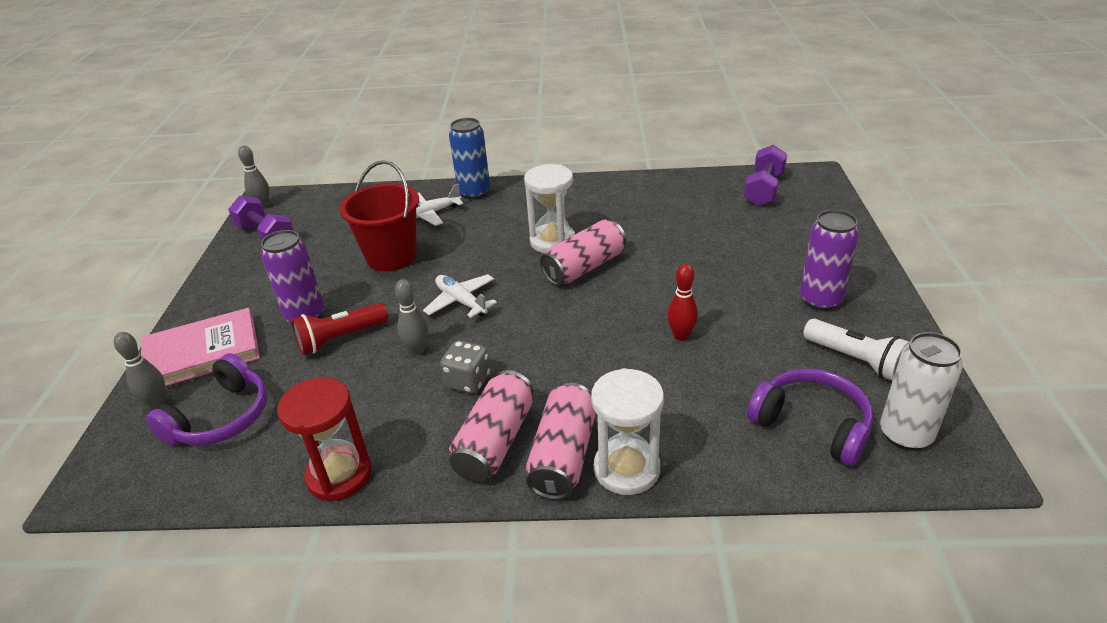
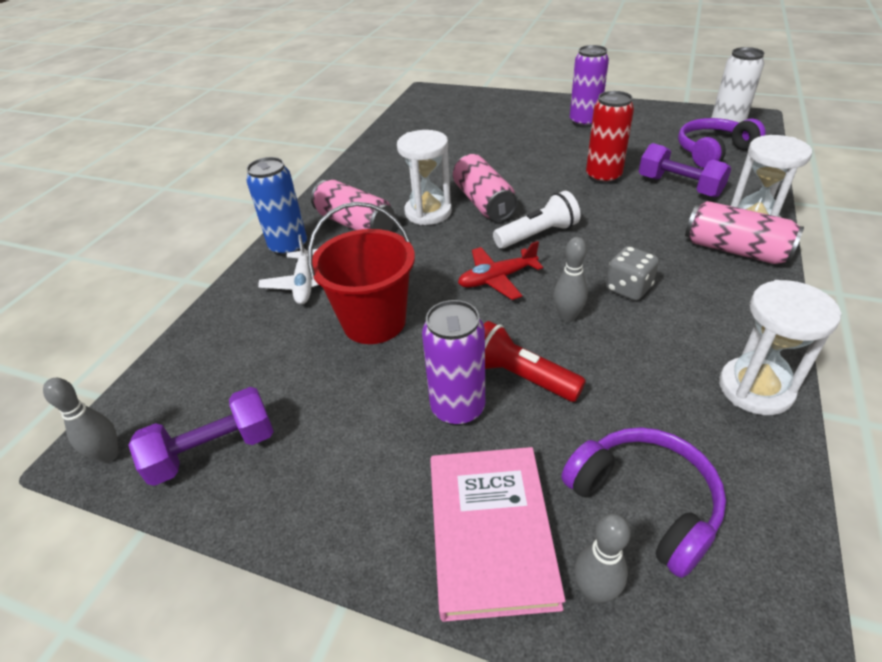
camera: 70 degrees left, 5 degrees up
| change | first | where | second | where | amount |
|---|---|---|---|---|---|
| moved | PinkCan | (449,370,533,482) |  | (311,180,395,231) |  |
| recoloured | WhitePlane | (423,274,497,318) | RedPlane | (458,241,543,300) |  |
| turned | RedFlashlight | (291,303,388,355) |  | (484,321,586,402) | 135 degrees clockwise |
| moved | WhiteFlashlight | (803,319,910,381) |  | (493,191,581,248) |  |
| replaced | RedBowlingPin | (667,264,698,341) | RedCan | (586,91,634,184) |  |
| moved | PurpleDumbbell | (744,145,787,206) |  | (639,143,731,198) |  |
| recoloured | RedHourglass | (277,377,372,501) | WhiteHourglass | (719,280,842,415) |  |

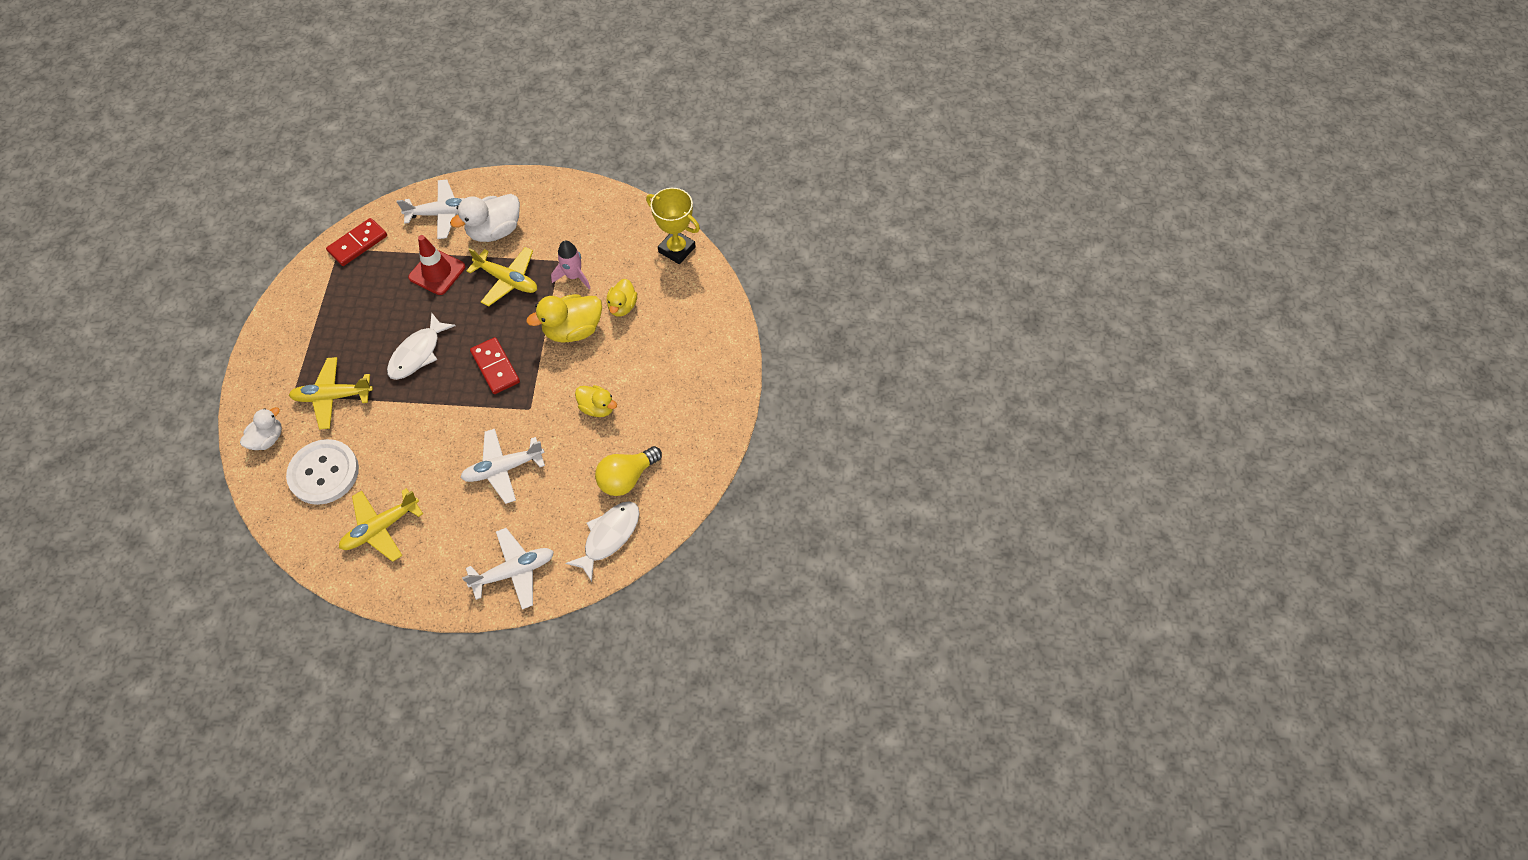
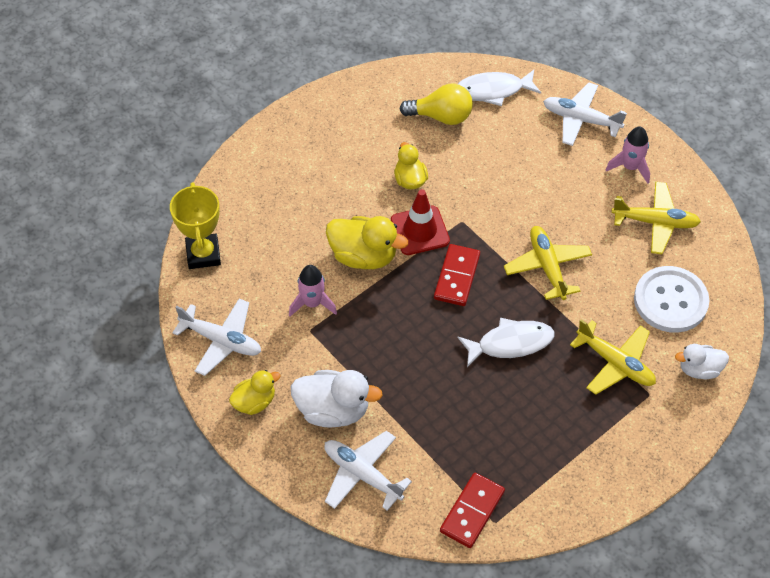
camera: 135 degrees left, 5 degrees down
| change | first | where | second | where | amount |
|---|---|---|---|---|---|
| moved | WhitePlane | (460,429,545,504) |  | (172,298,261,376) |  |
| moved | YellowDuck | (606,279,637,317) |  | (229,370,281,415) |  |
| moved | RedTrafficCone | (408,235,466,295) |  | (391,189,450,255) |  |
| turned | RedDomino | (326,218,387,266) |  | (440,473,505,548) | 60 degrees counterclockwise |
| moved | YellowPlane | (467,247,537,306) |  | (504,226,592,300) |  |
| added |  |  | PinkRocket | (606,126,650,184) |  |

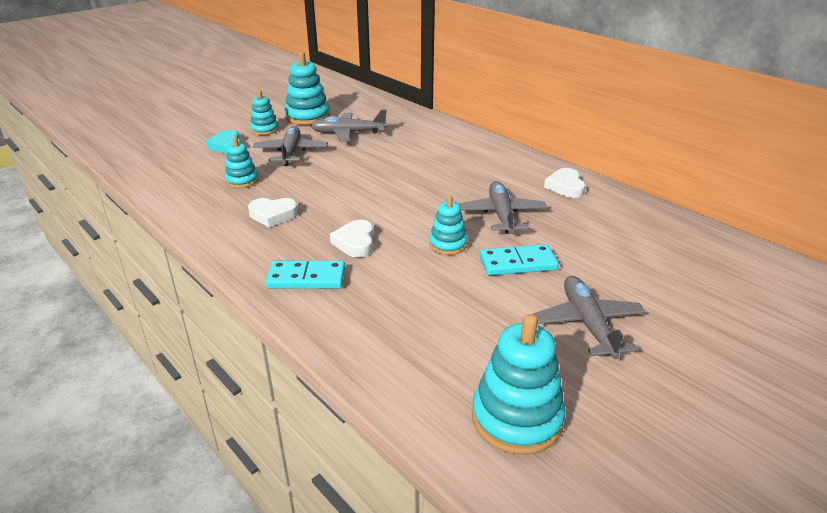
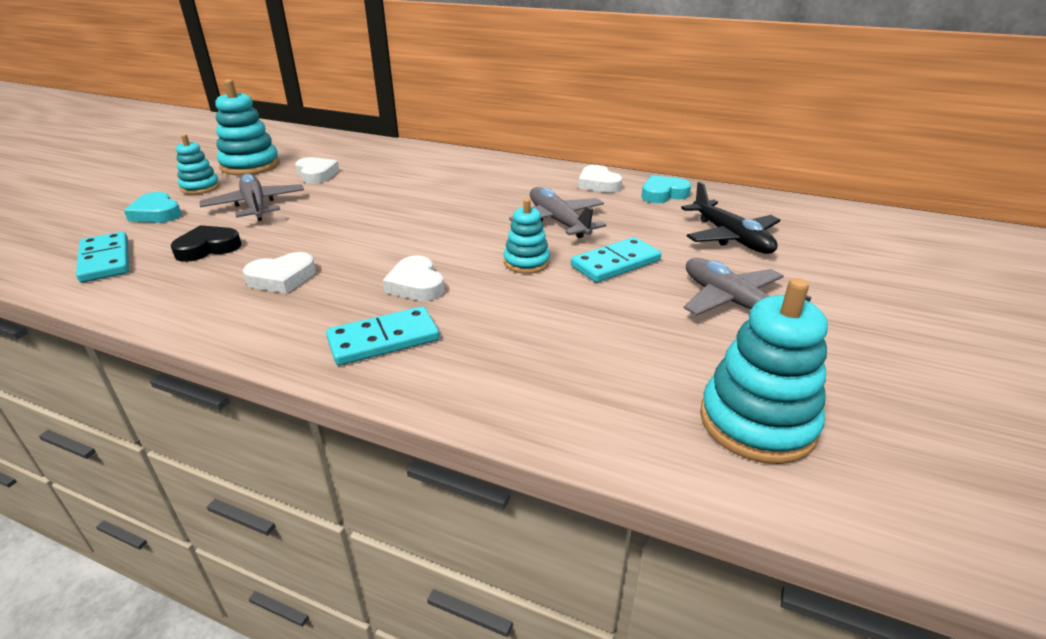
camera: 25 degrees left, 0 degrees up
| change | first | where | second | where | amount |
|---|---|---|---|---|---|
| added |  |  | TurquoiseDomino | (76,231,129,283) |  |
| replaced | TurquoiseStackingToy | (225,137,259,188) | BlackHeart | (171,225,241,262) |  |
| replaced | GreyPlane | (311,110,387,142) | WhiteHeart | (295,157,339,184) |  |
| added |  |  | TurquoiseHeart | (641,175,691,203) |  |
| added |  |  | BlackPlane | (681,182,781,254) |  |

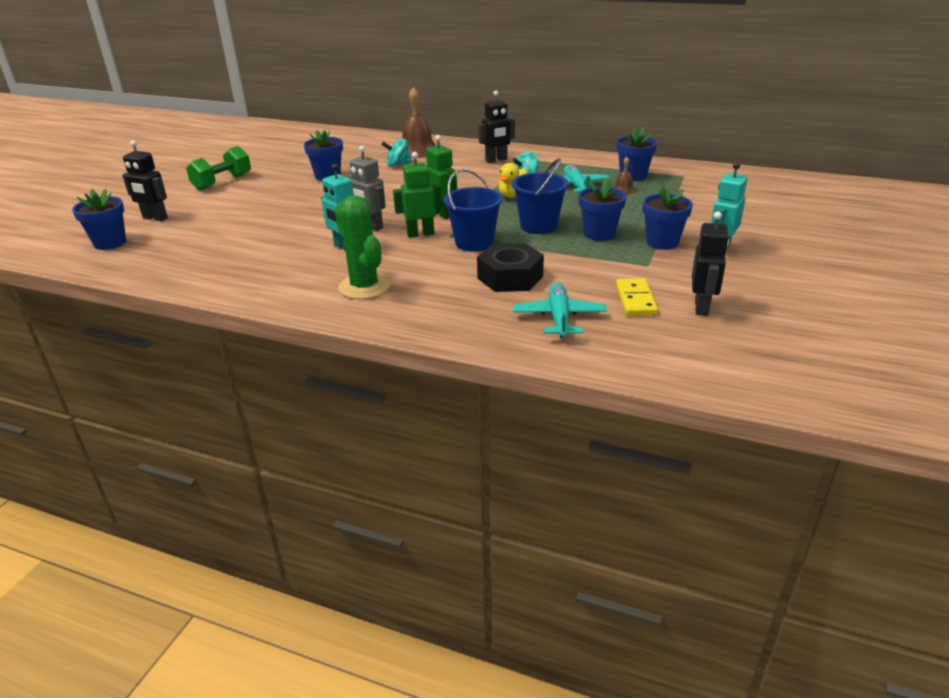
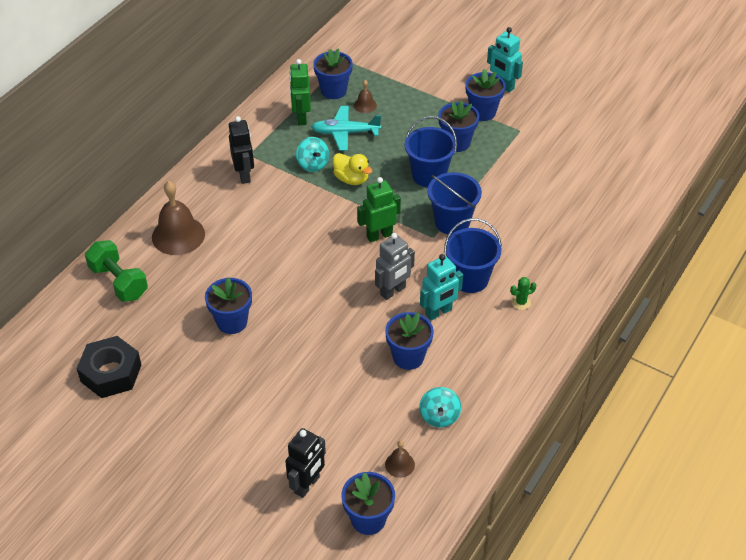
camera: 80 degrees left, 15 degrees up
| change | first | where | second | where | amount |
|---|---|---|---|---|---|
| moved | BlackNut | (477,243,544,292) |  | (76,336,141,398) |  |
| moved | GreenDumbbell | (186,146,251,191) |  | (85,240,148,302) |  |
| moved | GreenRobot | (393,152,442,238) |  | (289,59,311,125) |  |
| added |  |  | BlueFlowerPot | (385,312,434,370) |  |
| added |  |  | BrownBell | (385,440,415,478) |  |
| moved | TurquoiseSpinningTop | (381,139,412,166) |  | (419,387,461,427) |  |
| added |  |  | BlueBucket | (444,218,502,293) |  |
| resized | GreenCactus | (335,195,390,299) |  | (510,277,536,310) | x0.43 |
| removed | TurquoisePlane | (513,282,607,338) |  |  |  |
| removed | YellowDomino | (616,278,658,316) |  |  |  |
| removed | BlackRobot | (692,211,729,316) |  |  |  |

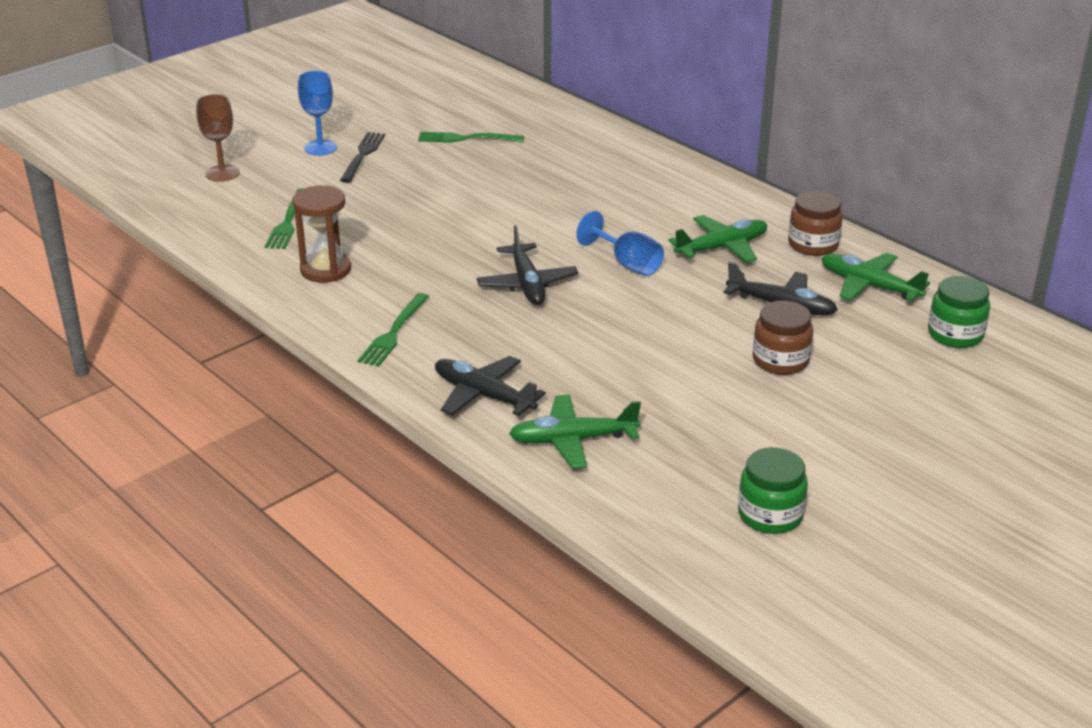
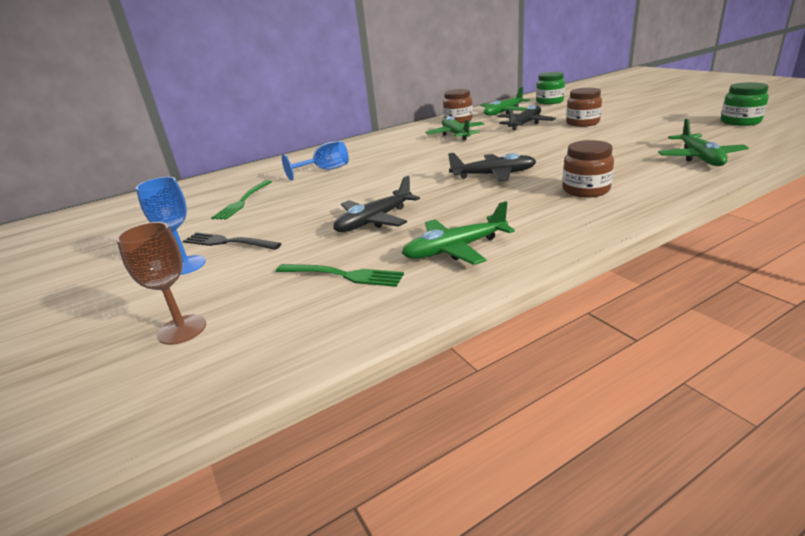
camera: 75 degrees left, 5 degrees down
| change | first | where | second | where | amount |
|---|---|---|---|---|---|
| moved | BlueGoblet | (576,211,664,276) |  | (282,141,349,181) |  |
| moved | BlackPlane | (435,356,546,416) |  | (333,176,420,232) |  |
| replaced | BrownHourglass | (293,185,351,283) | GreenPlane | (402,201,515,265) |  |
| added |  |  | BrownJar | (562,140,614,198) |  |
| removed | GreenFork | (357,293,429,367) |  |  |  |

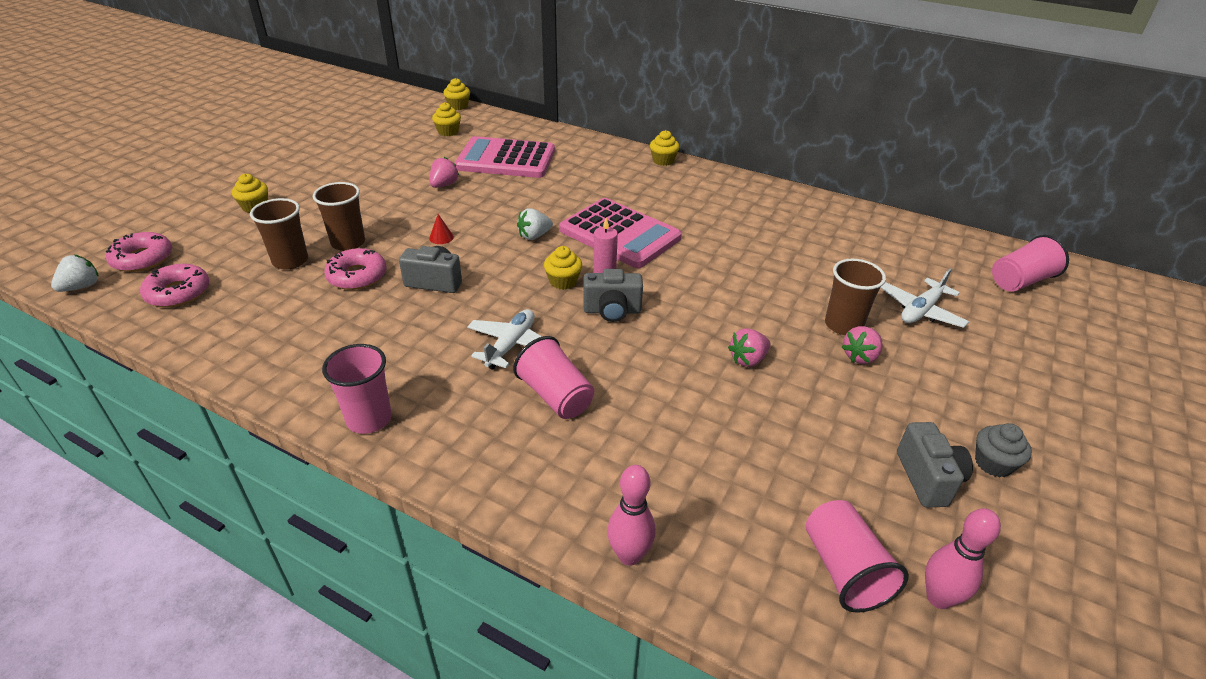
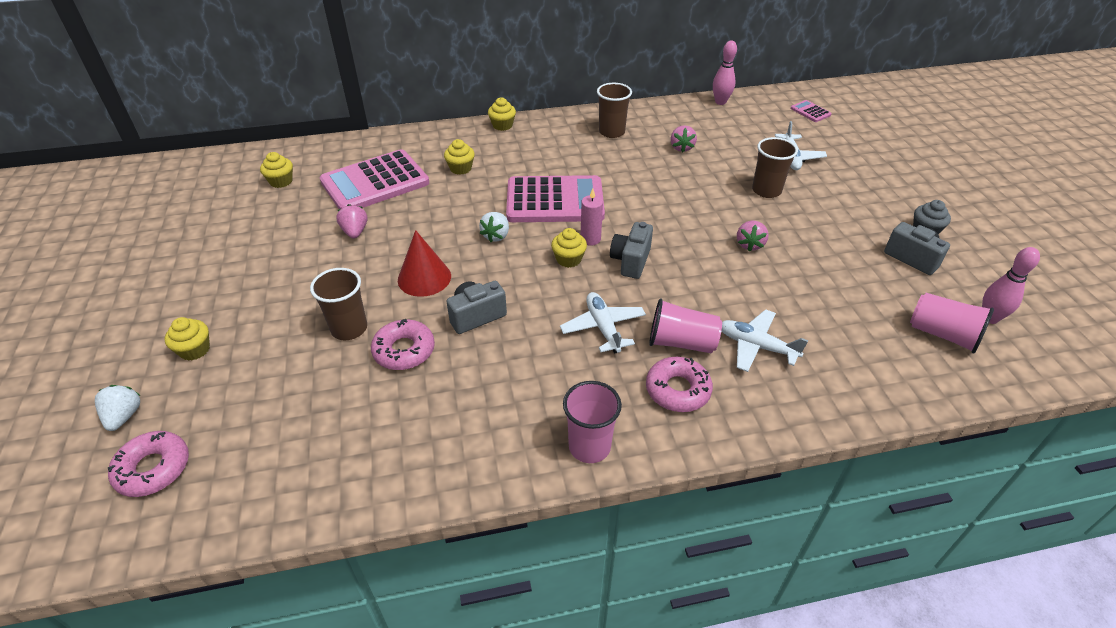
camera: 40 degrees left, 5 degrees up
| change | first | where | second | where | amount |
|---|---|---|---|---|---|
| moved | WhiteStrawberry | (51,255,99,292) |  | (95,385,141,431) |  |
| resized | RedCone | (429,214,454,244) |  | (398,230,451,297) | x2.15 |
| moved | YellowCupcake | (443,78,470,110) |  | (444,139,475,175) |  |
| moved | BrownCup | (250,198,308,270) |  | (597,83,632,138) |  |
| turned | GreyCamera | (584,269,643,322) |  | (610,222,653,279) | 150 degrees clockwise |
| moved | PinkDonut | (140,264,209,307) |  | (646,357,713,412) |  |
| moved | PinkStrawberry | (842,326,883,364) |  | (671,125,697,152) |  |
| moved | PinkBowlingPin | (607,465,656,566) |  | (713,41,737,105) |  |
| added |  |  | WhitePlane | (722,309,809,372) |  |
| replaced | PinkCup | (992,235,1069,292) | PinkCalculator | (790,100,832,122) |  |

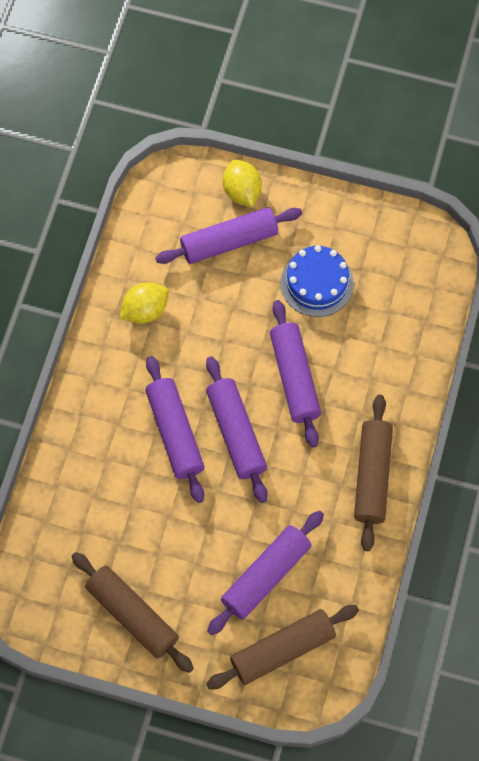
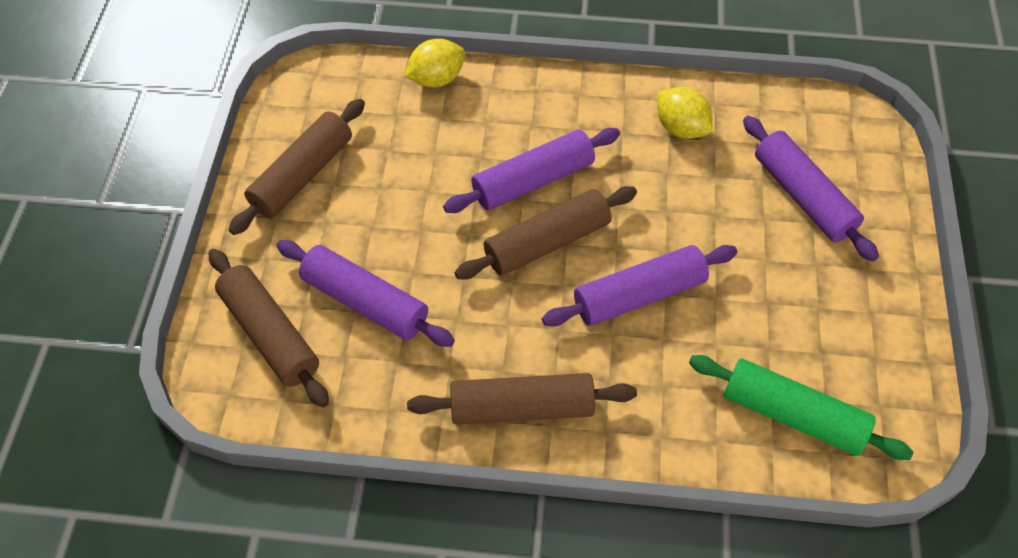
camera: 80 degrees right, 10 degrees down
| change | first | where | second | where | amount |
|---|---|---|---|---|---|
| moved | YellowLemon | (223,159,262,207) |  | (404,39,465,88) |  |
| recoloured | PurpleRollingPin | (206,356,268,503) | BrownRollingPin | (455,186,637,279) |  |
| added |  |  | GreenRollingPin | (689,355,913,460) |  |
| removed | BlueCake | (281,245,354,317) |  |  |  |

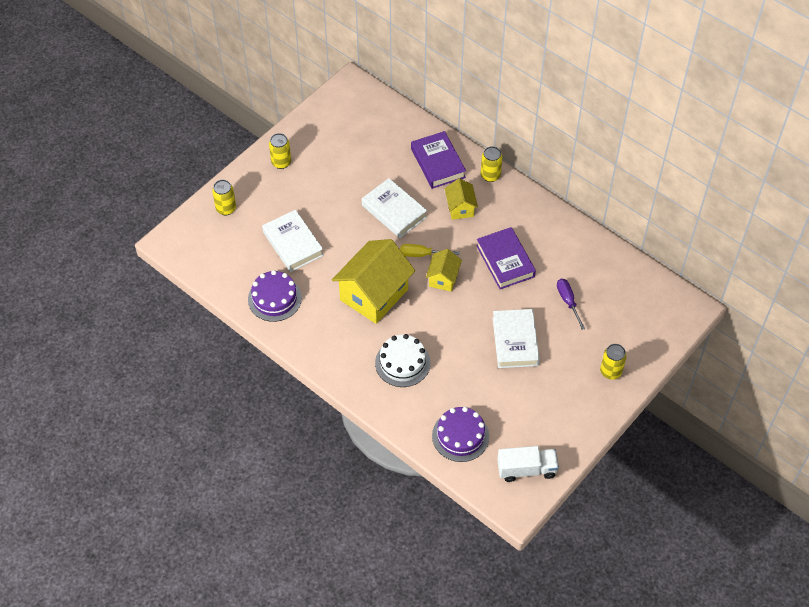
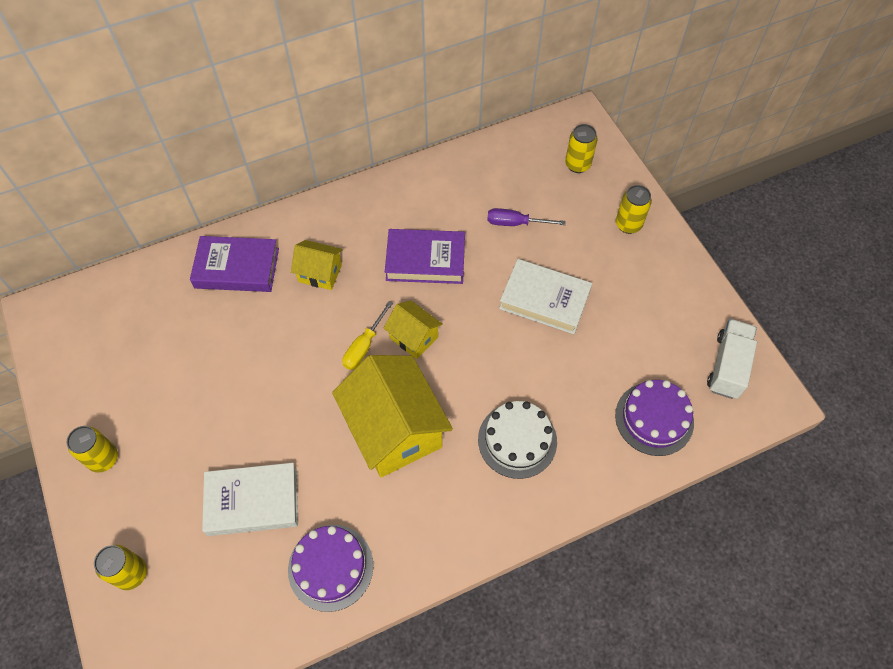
camera: 65 degrees left, 5 degrees up
| change | first | where | second | where | amount |
|---|---|---|---|---|---|
| moved | YellowCan | (481,146,502,182) |  | (565,124,598,173) |  |
| removed | WhiteBook | (362,178,427,238) |  |  |  |

